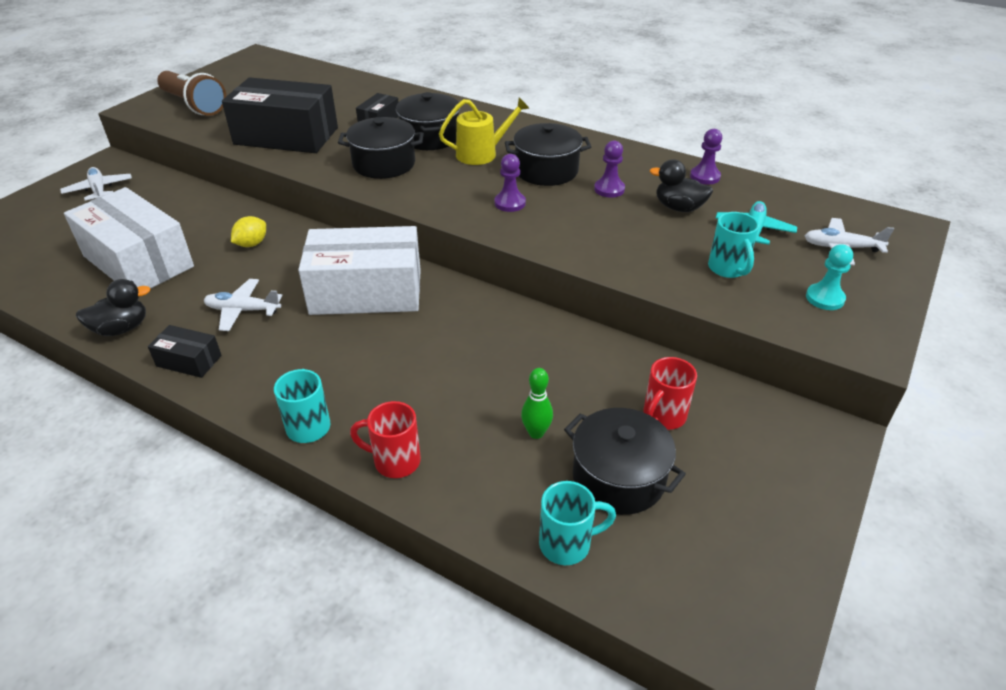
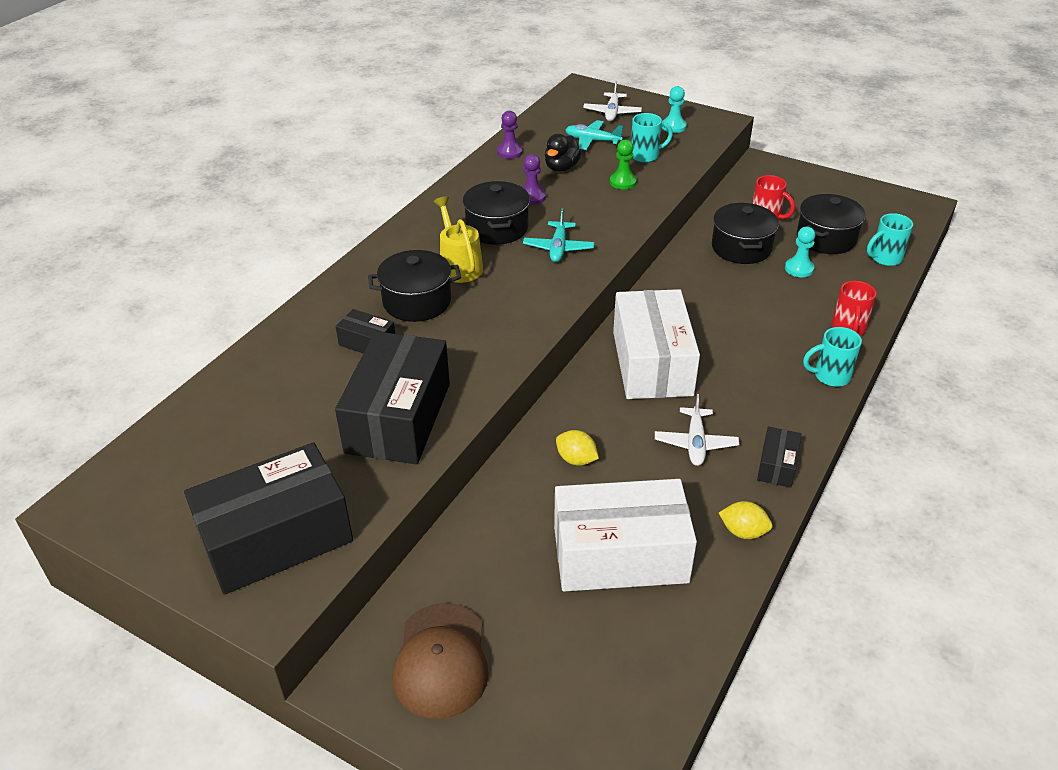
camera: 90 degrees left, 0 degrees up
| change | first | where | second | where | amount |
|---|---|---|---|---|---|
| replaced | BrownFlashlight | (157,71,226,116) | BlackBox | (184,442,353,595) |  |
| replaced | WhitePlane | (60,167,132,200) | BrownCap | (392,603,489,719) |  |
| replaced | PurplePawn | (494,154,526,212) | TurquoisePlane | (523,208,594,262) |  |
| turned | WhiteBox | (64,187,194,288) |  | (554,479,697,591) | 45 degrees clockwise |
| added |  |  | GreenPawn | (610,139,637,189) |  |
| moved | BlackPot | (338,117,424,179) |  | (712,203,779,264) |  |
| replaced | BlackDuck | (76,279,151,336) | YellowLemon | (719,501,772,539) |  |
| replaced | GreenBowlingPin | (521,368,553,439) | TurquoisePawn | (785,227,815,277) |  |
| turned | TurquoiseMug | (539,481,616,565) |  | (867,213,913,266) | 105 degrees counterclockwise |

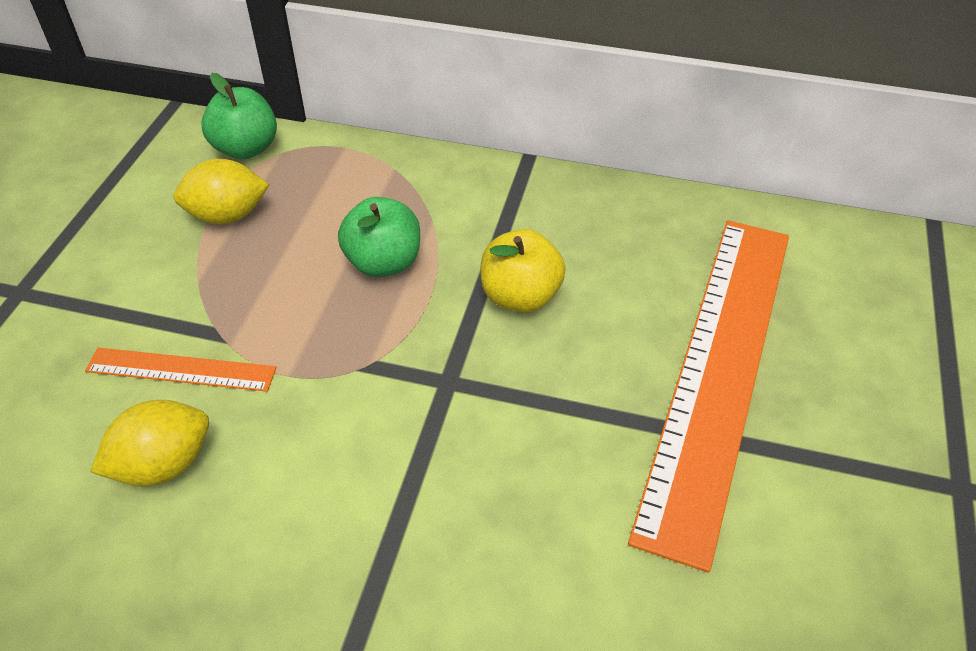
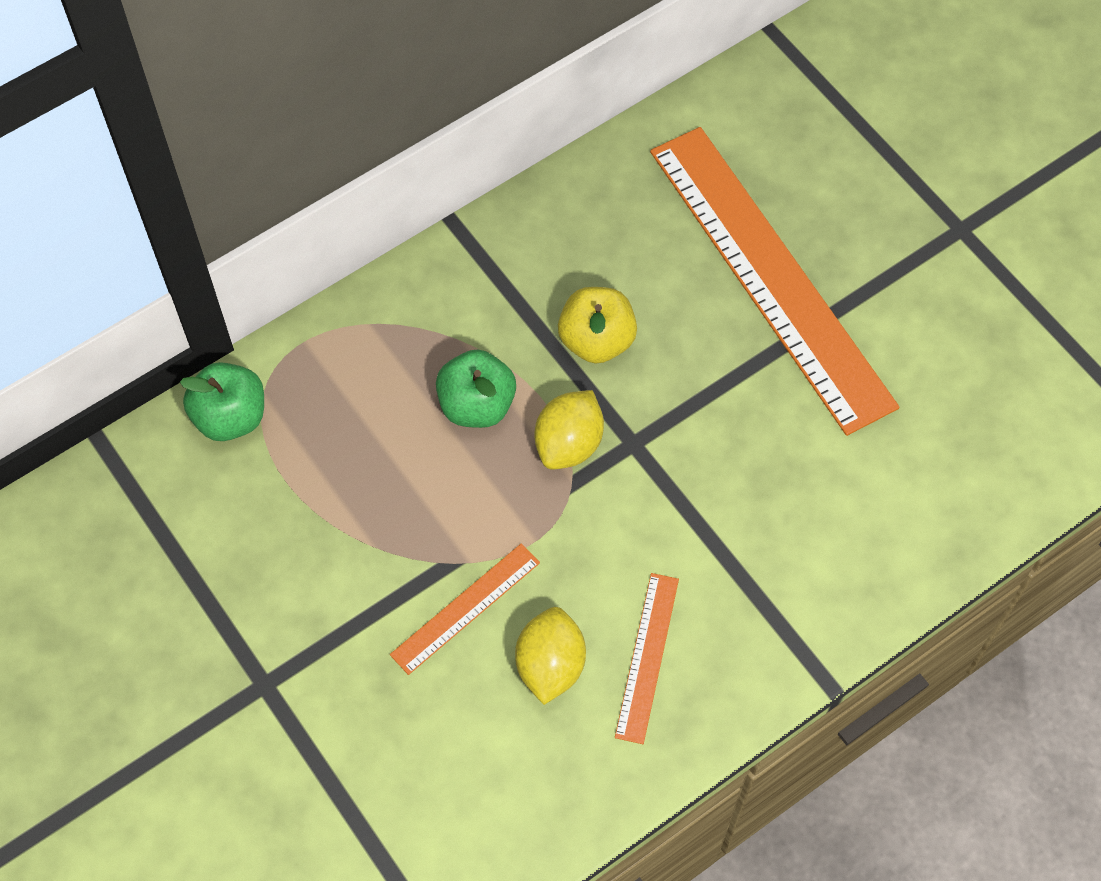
camera: 50 degrees left, 15 degrees up
| change | first | where | second | where | amount |
|---|---|---|---|---|---|
| moved | YellowLemon | (173,159,269,224) |  | (534,390,604,469) |  |
| added |  |  | OrangeRuler | (615,573,679,744) |  |

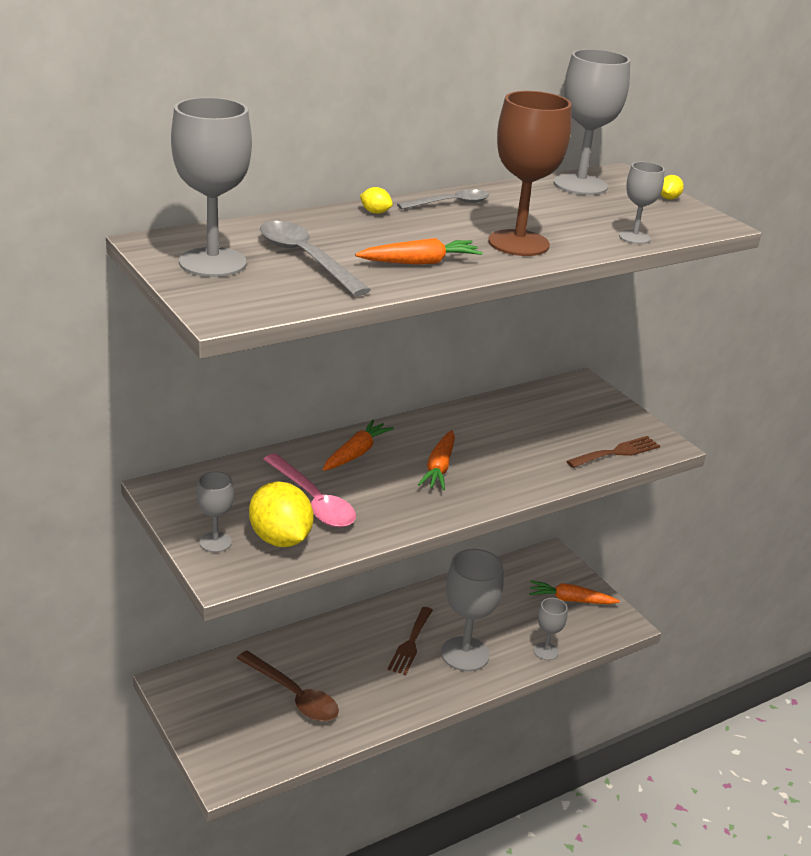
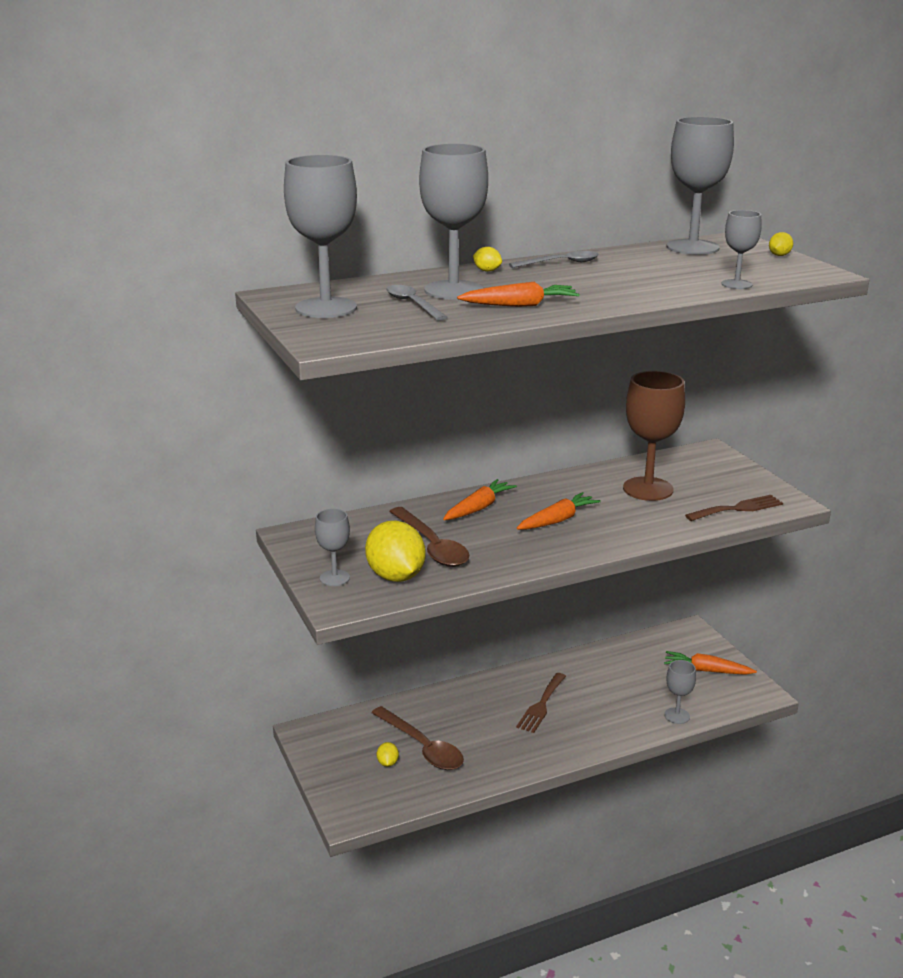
camera: 10 degrees right, 5 degrees down
| change | first | where | second | where | amount |
|---|---|---|---|---|---|
| added |  |  | YellowLemon | (377,742,399,767) |  |
| resized | GreySpoon | (260,221,371,296) |  | (386,285,448,321) | x0.66 |
| recoloured | PinkSpoon | (263,454,356,527) | BrownSpoon | (389,507,469,567) |  |
| moved | GreyGoblet | (441,549,504,671) |  | (419,144,488,300) |  |
| turned | OrangeCarrot | (418,430,455,490) |  | (517,492,601,530) | 150 degrees counterclockwise |
| moved | BrownGoblet | (488,91,572,256) |  | (623,371,685,501) |  |

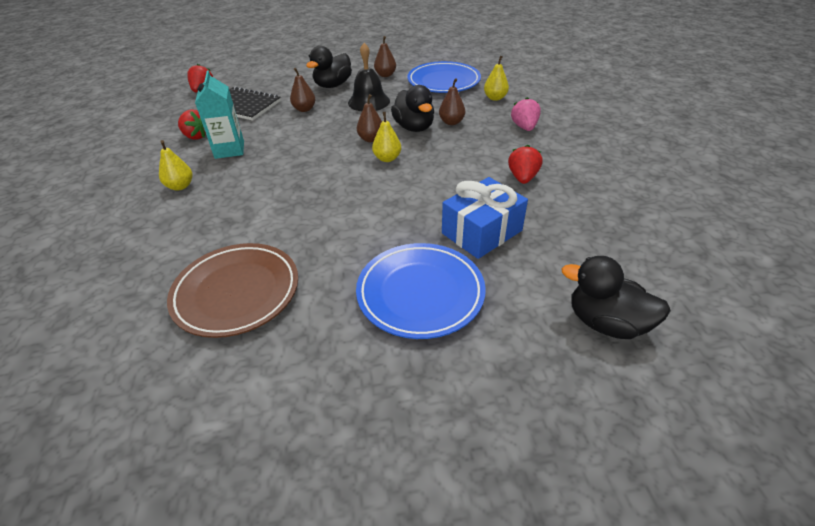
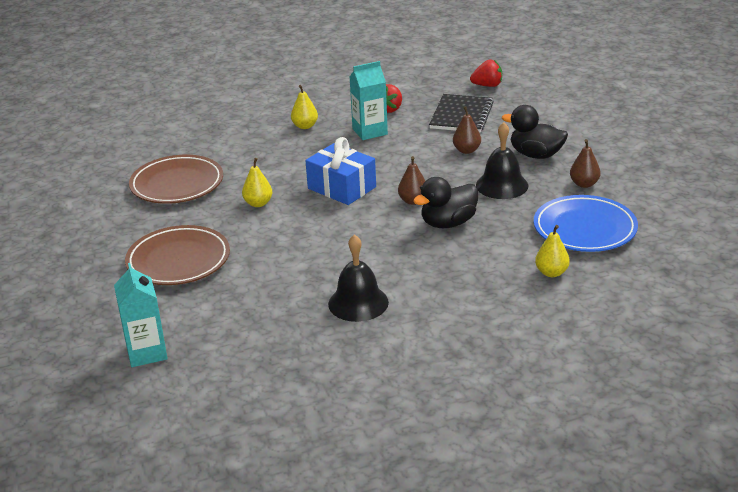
camera: 80 degrees right, 10 degrees down
| change | first | where | second | where | amount |
|---|---|---|---|---|---|
| replaced | BlackDuck | (562,256,671,339) | TurquoiseCarton | (114,263,168,367) |  |
| recoloured | BluePlate | (356,243,486,339) | BrownPlate | (125,225,230,285) |  |
| moved | YellowPear | (372,112,401,162) |  | (242,158,272,207) |  |
| moved | BlueGift | (442,177,528,259) |  | (305,137,376,205) |  |
| replaced | RedStrawberry | (508,145,543,184) | BlackBell | (328,234,389,322) |  |
| removed | BrownPear | (439,78,465,125) |  |  |  |
| removed | PinkStrawberry | (511,97,541,131) |  |  |  |

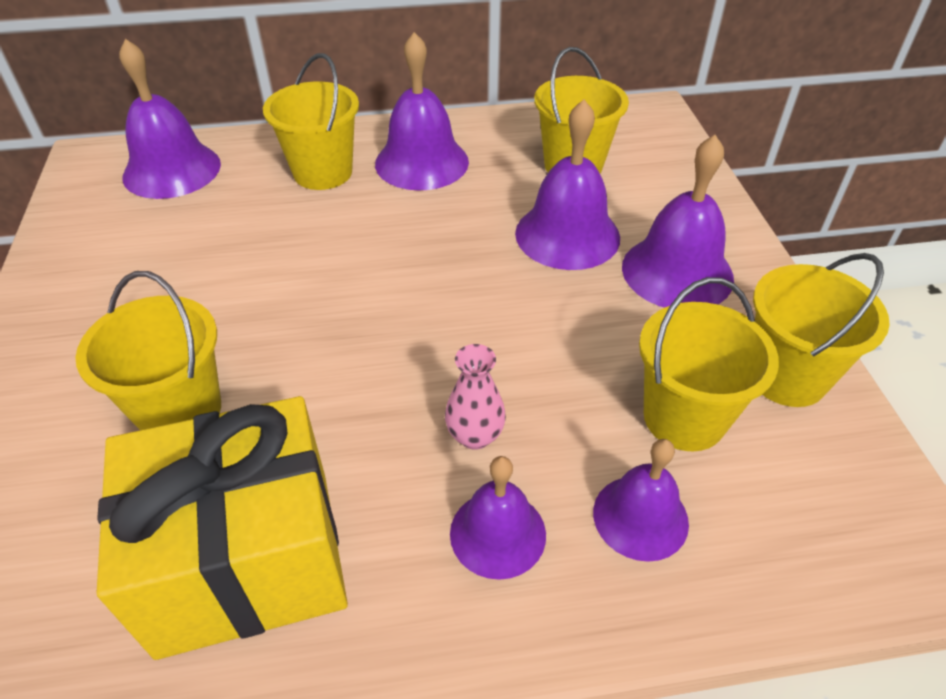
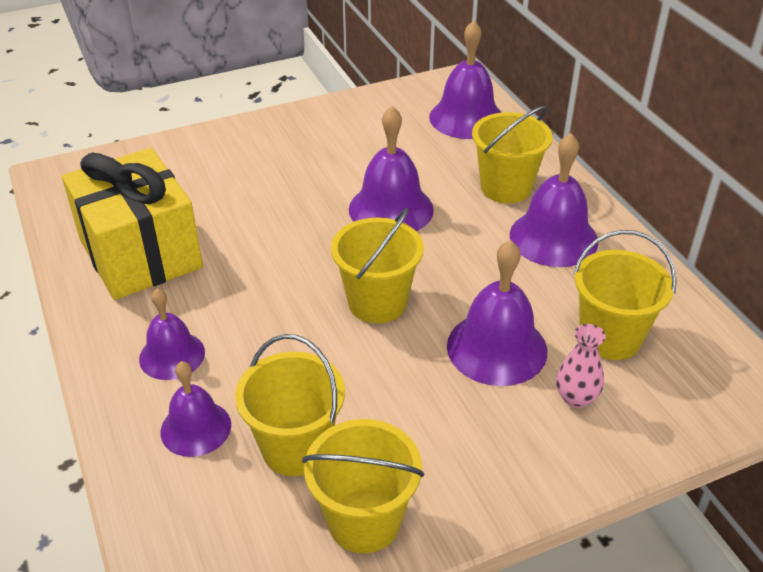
camera: 75 degrees right, 5 degrees down
| change | first | where | second | where | amount |
|---|---|---|---|---|---|
| moved | YellowBucket | (75,271,221,430) |  | (331,208,424,323) |  |
| moved | PurpleBell | (622,135,734,308) |  | (349,106,434,231) |  |
| moved | PinkVase | (445,344,506,450) |  | (556,324,606,408) |  |

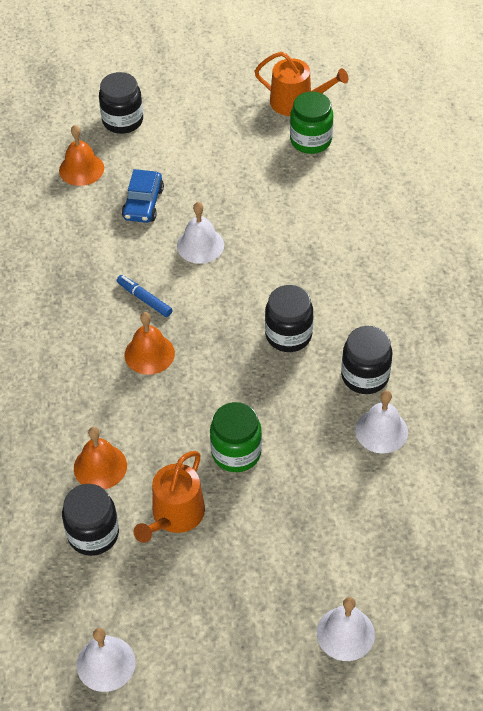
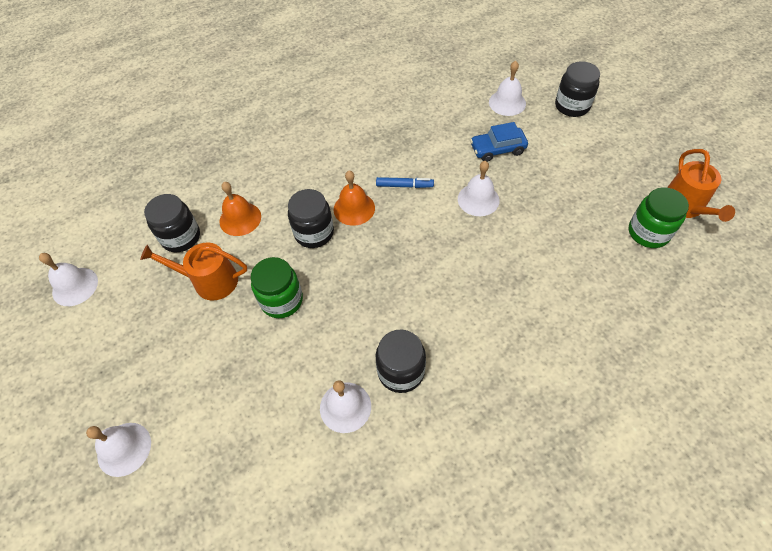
camera: 70 degrees right, 5 degrees up
| change | first | where | second | where | amount |
|---|---|---|---|---|---|
| moved | BlackJar | (265,285,313,352) |  | (288,189,334,248) |  |
| turned | BlueMarker | (117,275,172,317) |  | (376,177,434,188) | 75 degrees clockwise |
| recoloured | OrangeBell | (59,125,104,186) | WhiteBell | (489,61,526,116) |  |

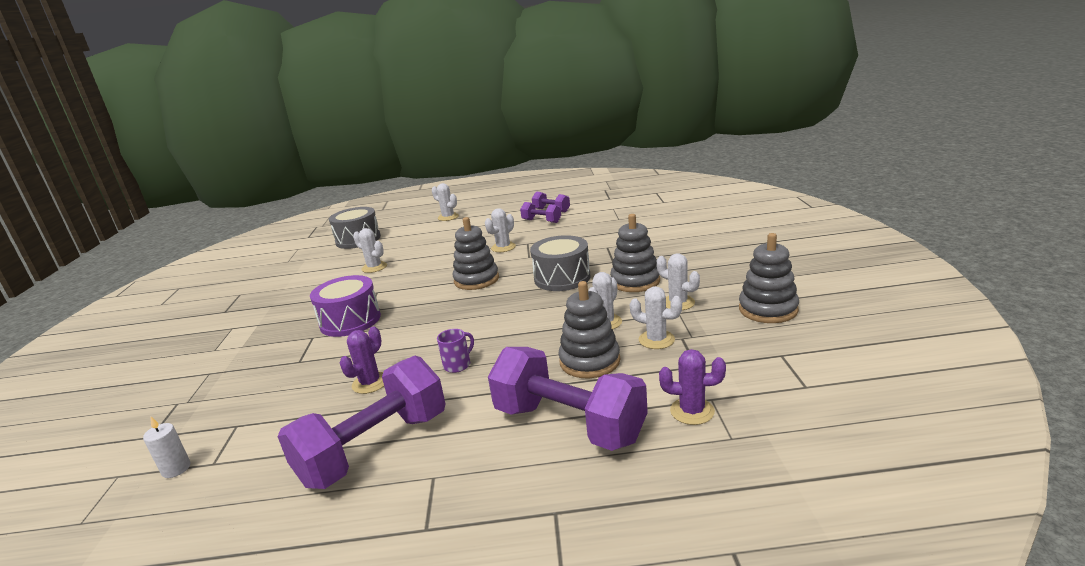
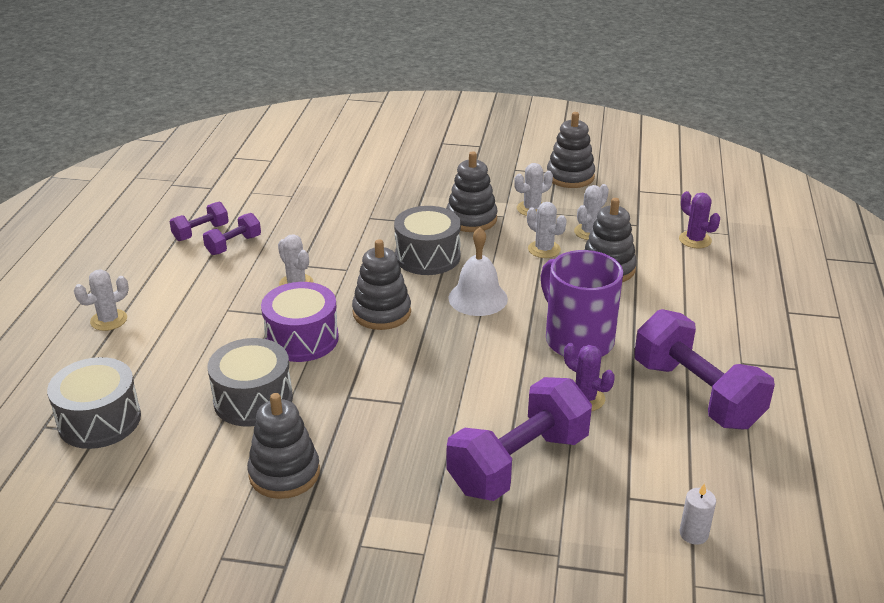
camera: 80 degrees left, 10 degrees up
| change | first | where | second | where | amount |
|---|---|---|---|---|---|
| replaced | WhiteCactus | (353,228,387,273) | GreyDrum | (207,338,293,427) |  |
| added |  |  | GreyStackingToy | (247,393,320,499) |  |
| moved | PurpleDrum | (310,275,381,337) |  | (261,282,339,362) |  |
| moved | PurpleDumbbell | (488,347,648,451) |  | (447,377,592,501) |  |
| added |  |  | WhiteBell | (448,227,508,316) |  |
| resized | PurpleMug | (437,329,474,373) |  | (541,250,623,359) | x2.42 |
| turned | PurpleCactus | (659,349,726,425) |  | (679,191,720,248) | 60 degrees counterclockwise |

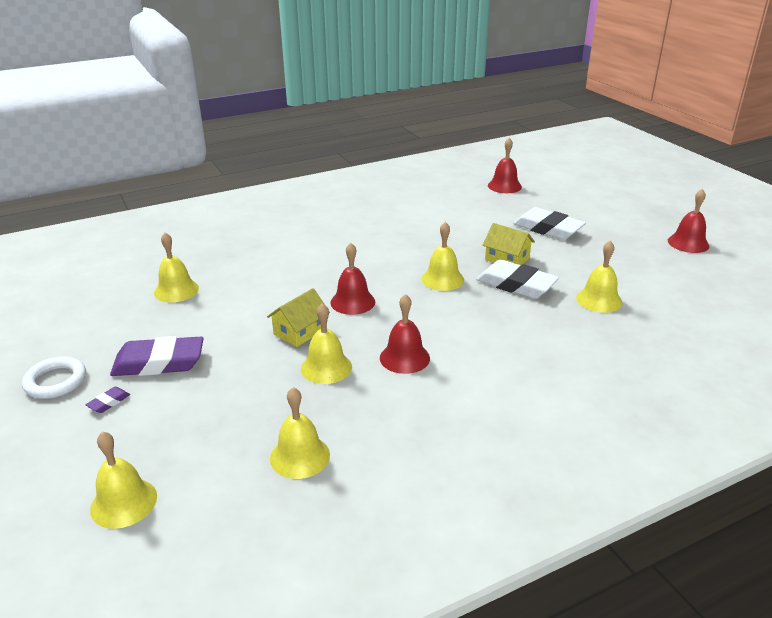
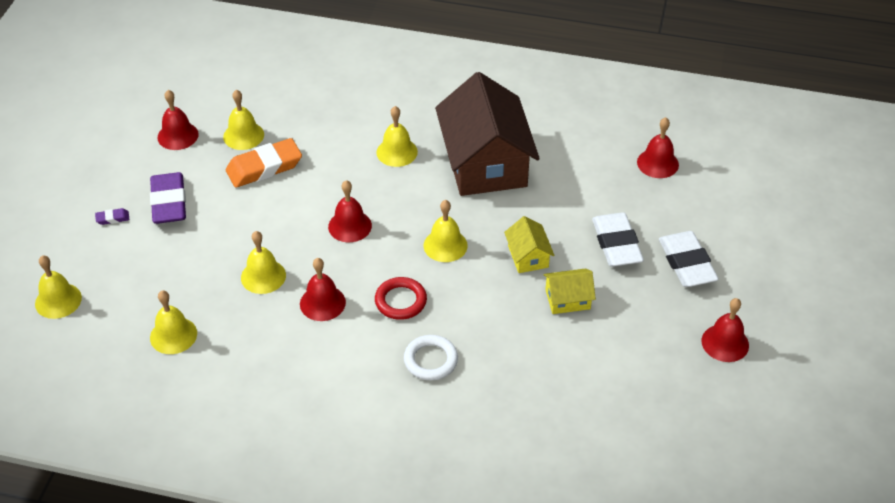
camera: 40 degrees right, 15 degrees up
| change | first | where | second | where | amount |
|---|---|---|---|---|---|
| turned | PurpleEraser | (110,336,204,376) |  | (150,172,186,224) | 45 degrees clockwise |
| added |  |  | RedBell | (157,90,199,150) |  |
| added |  |  | OrangeEraser | (226,138,302,188) |  |
| added |  |  | RedRing | (375,277,427,320) |  |
| moved | YellowBell | (576,241,622,313) |  | (376,106,418,167) |  |
| moved | WhiteRing | (22,357,86,399) |  | (404,335,458,380) |  |
| added |  |  | BrownHouse | (435,72,540,196) |  |
| moved | YellowHouse | (267,288,330,347) |  | (543,268,596,314) |  |
| moved | WhiteEraser | (476,259,559,299) |  | (659,231,719,287) |  |

